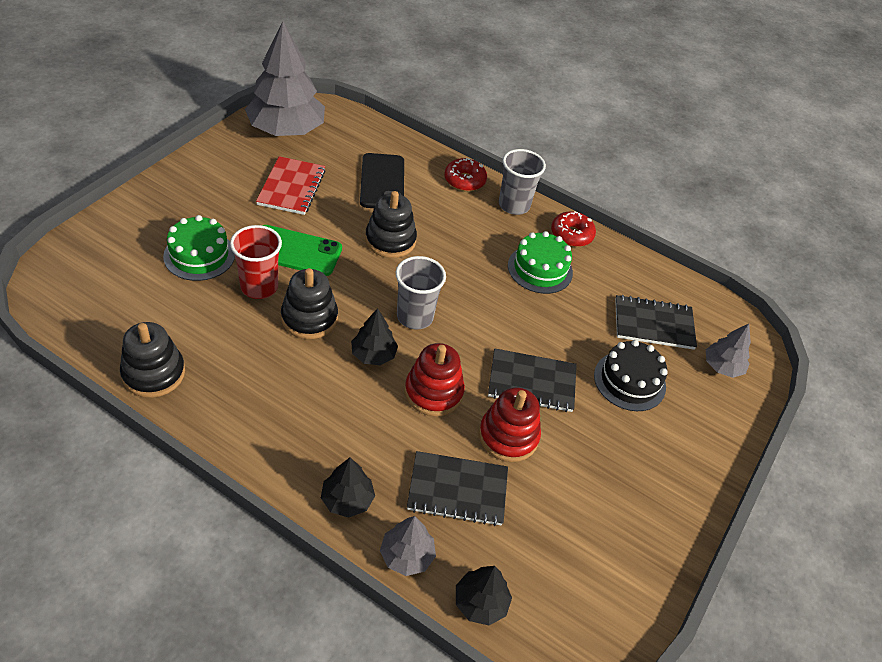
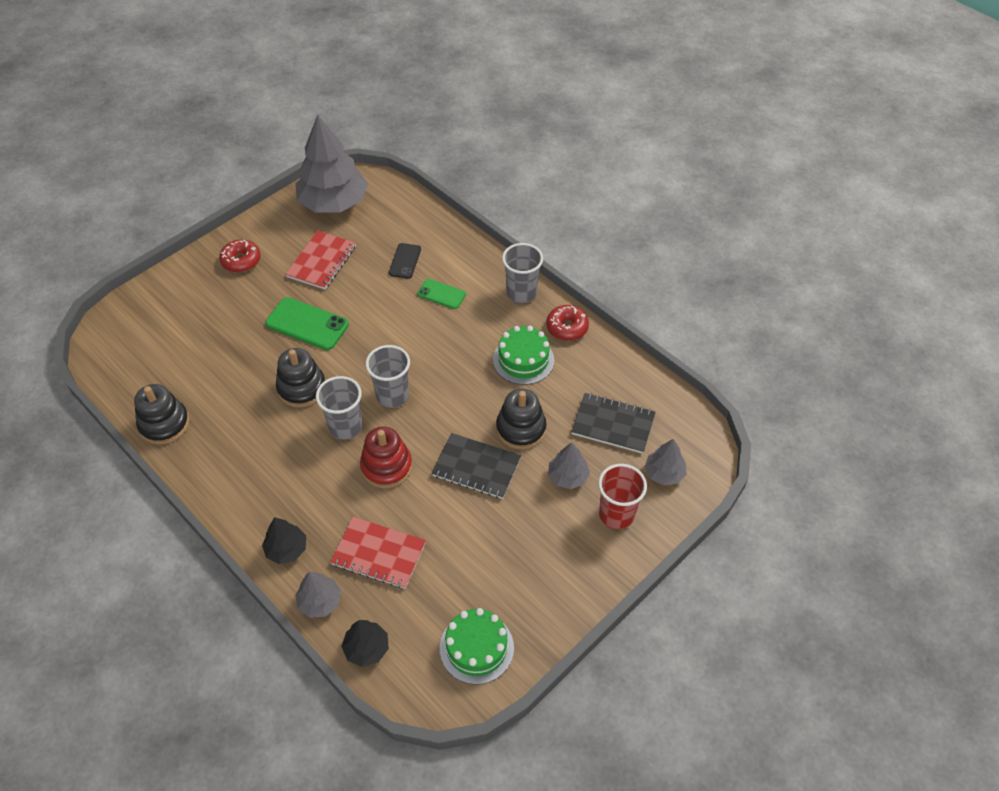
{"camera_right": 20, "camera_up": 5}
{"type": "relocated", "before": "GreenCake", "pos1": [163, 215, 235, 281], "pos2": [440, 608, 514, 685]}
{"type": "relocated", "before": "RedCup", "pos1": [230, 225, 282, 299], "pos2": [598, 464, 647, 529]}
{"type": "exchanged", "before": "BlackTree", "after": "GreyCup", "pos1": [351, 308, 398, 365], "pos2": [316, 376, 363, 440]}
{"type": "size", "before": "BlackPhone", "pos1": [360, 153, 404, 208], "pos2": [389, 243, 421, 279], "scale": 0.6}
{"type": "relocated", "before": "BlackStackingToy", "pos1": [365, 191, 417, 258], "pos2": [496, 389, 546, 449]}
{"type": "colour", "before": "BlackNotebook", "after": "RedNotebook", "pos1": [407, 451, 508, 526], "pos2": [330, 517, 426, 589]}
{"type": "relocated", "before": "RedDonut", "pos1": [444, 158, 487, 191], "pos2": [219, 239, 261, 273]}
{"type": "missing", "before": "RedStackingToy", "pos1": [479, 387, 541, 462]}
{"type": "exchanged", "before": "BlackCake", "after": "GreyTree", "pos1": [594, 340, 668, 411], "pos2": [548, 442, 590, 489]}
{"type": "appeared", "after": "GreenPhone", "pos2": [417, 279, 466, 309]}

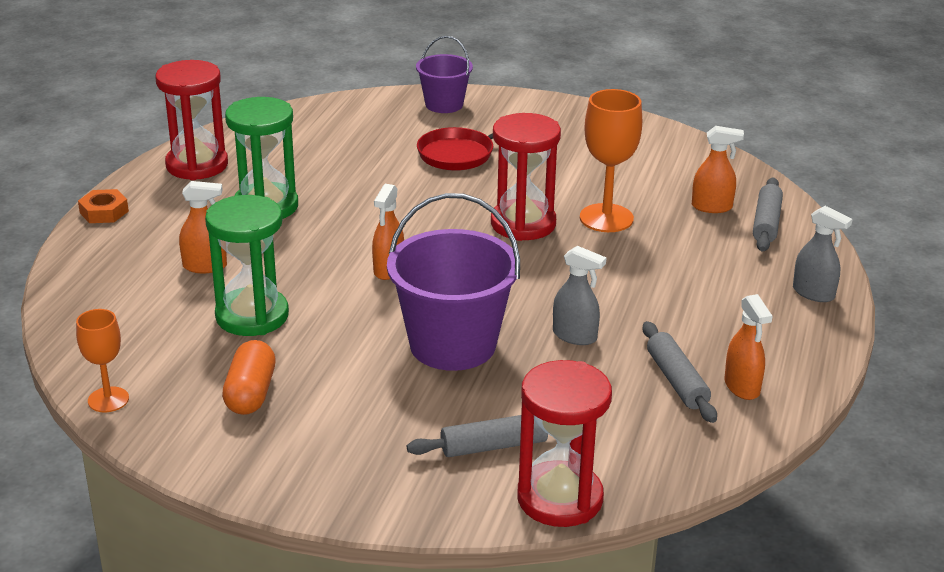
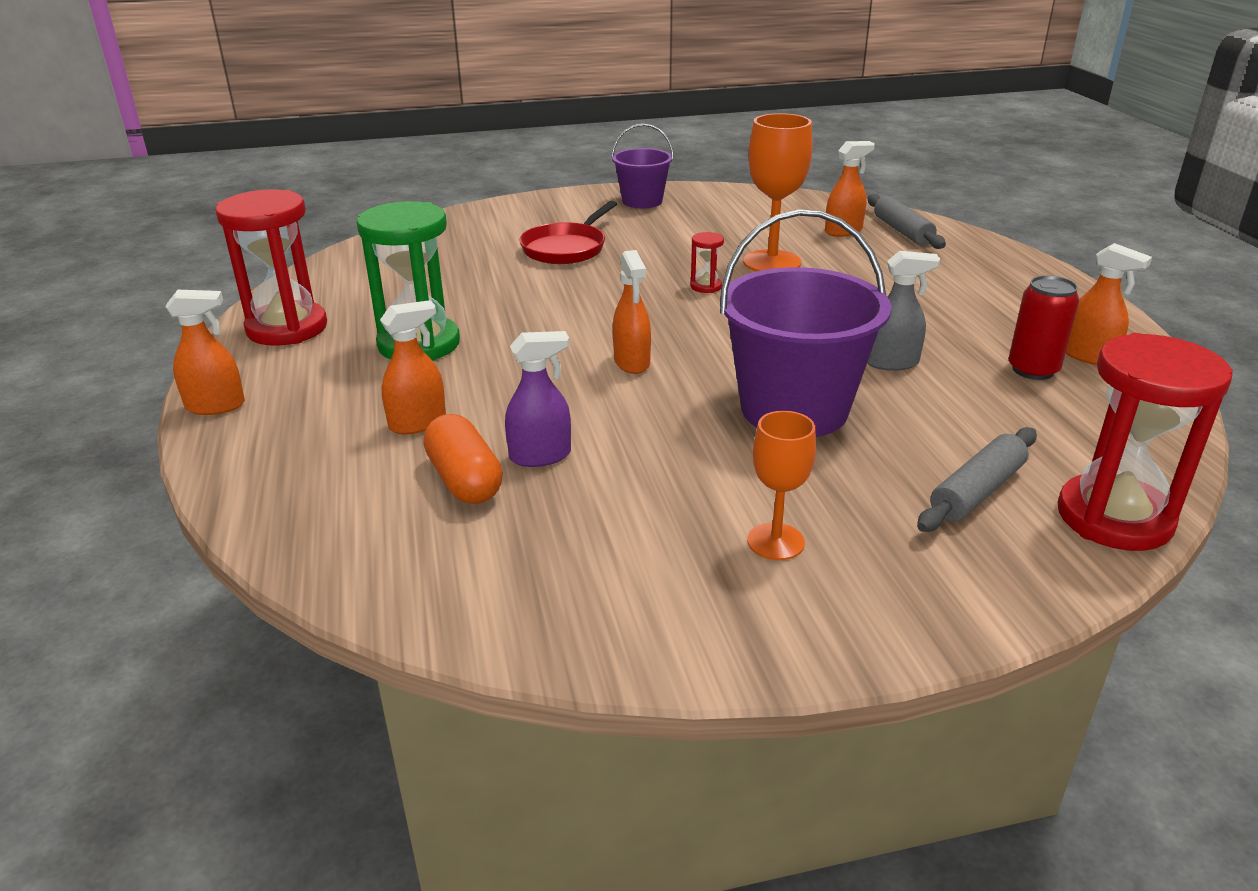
{"camera_right": -30, "camera_up": 0}
{"type": "relocated", "before": "OrangeGoblet", "pos1": [76, 309, 129, 412], "pos2": [747, 411, 816, 560]}
{"type": "exchanged", "before": "OrangeNut", "after": "OrangeSprayBottle", "pos1": [78, 189, 129, 223], "pos2": [165, 290, 245, 415]}
{"type": "exchanged", "before": "GreenHourglass", "after": "PurpleSprayBottle", "pos1": [205, 195, 289, 336], "pos2": [505, 331, 571, 467]}
{"type": "relocated", "before": "OrangeCapsule", "pos1": [222, 340, 276, 415], "pos2": [423, 414, 503, 504]}
{"type": "relocated", "before": "PurpleBucket", "pos1": [416, 36, 473, 113], "pos2": [611, 124, 674, 208]}
{"type": "size", "before": "RedHourglass", "pos1": [491, 113, 561, 241], "pos2": [691, 232, 724, 293], "scale": 0.43}
{"type": "exchanged", "before": "GreyRollingPin", "after": "RedCan", "pos1": [642, 321, 717, 423], "pos2": [1008, 275, 1079, 380]}
{"type": "missing", "before": "GreySprayBottle", "pos1": [793, 206, 853, 302]}

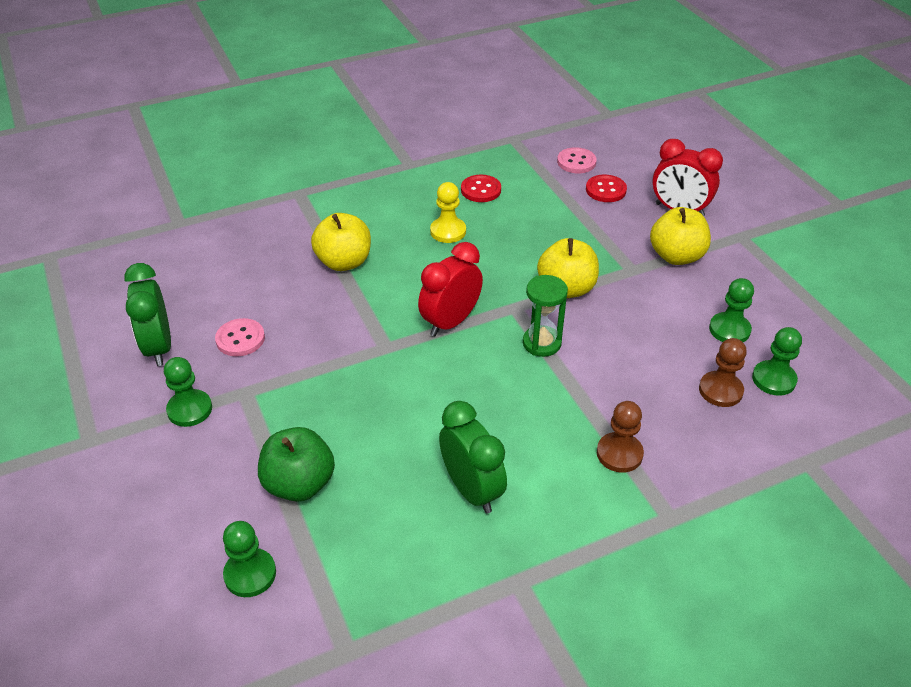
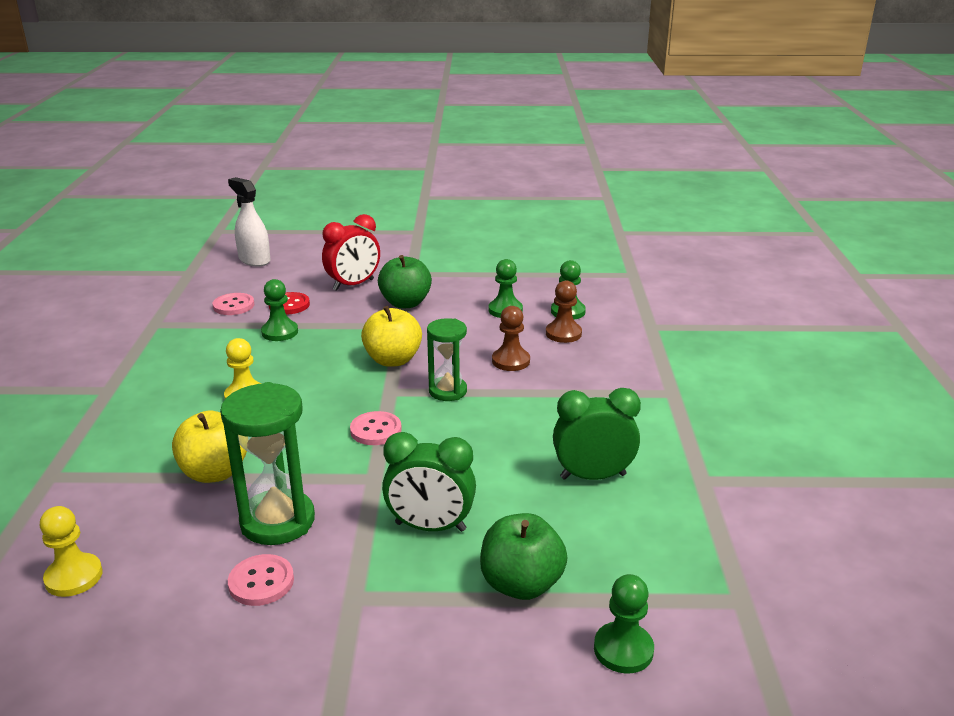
{"camera_right": -65, "camera_up": -15}
{"type": "relocated", "before": "GreenClock", "pos1": [124, 263, 171, 366], "pos2": [382, 432, 476, 532]}
{"type": "relocated", "before": "GreenPawn", "pos1": [164, 357, 212, 427], "pos2": [261, 279, 298, 341]}
{"type": "exchanged", "before": "RedClock", "after": "PinkButton", "pos1": [418, 242, 483, 337], "pos2": [350, 411, 402, 445]}
{"type": "missing", "before": "RedButton", "pos1": [461, 175, 501, 202]}
{"type": "relocated", "before": "BrownPawn", "pos1": [597, 401, 644, 473], "pos2": [492, 306, 530, 371]}
{"type": "colour", "before": "YellowApple", "after": "GreenApple", "pos1": [650, 207, 711, 265], "pos2": [378, 255, 432, 308]}
{"type": "appeared", "after": "YellowPawn", "pos2": [40, 506, 103, 597]}
{"type": "appeared", "after": "GreenHourglass", "pos2": [220, 382, 315, 545]}
{"type": "appeared", "after": "WhiteSprayBottle", "pos2": [228, 177, 270, 266]}

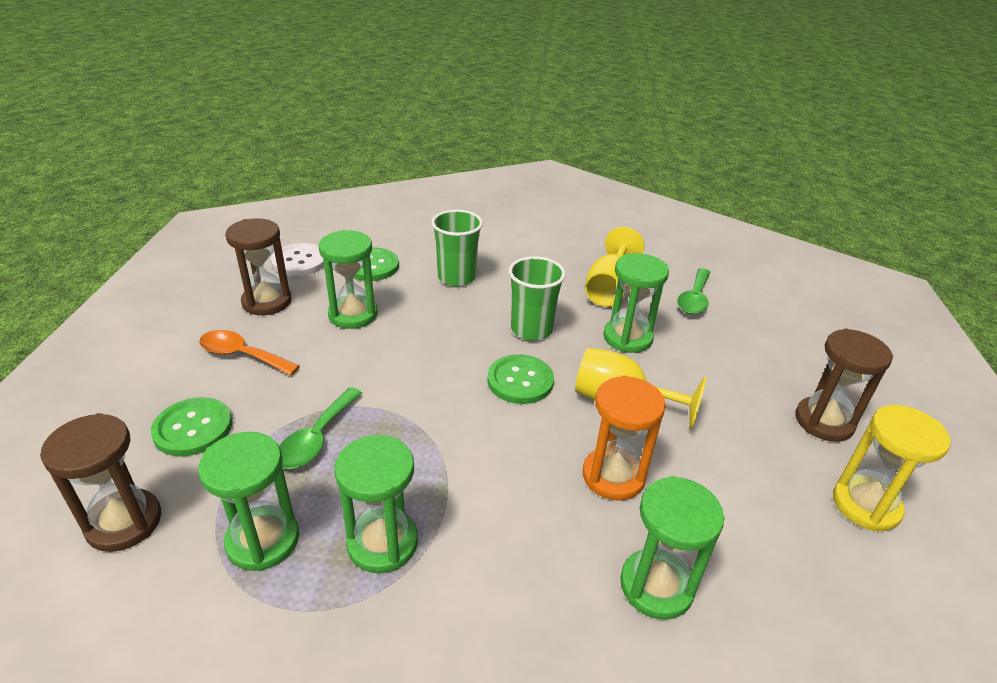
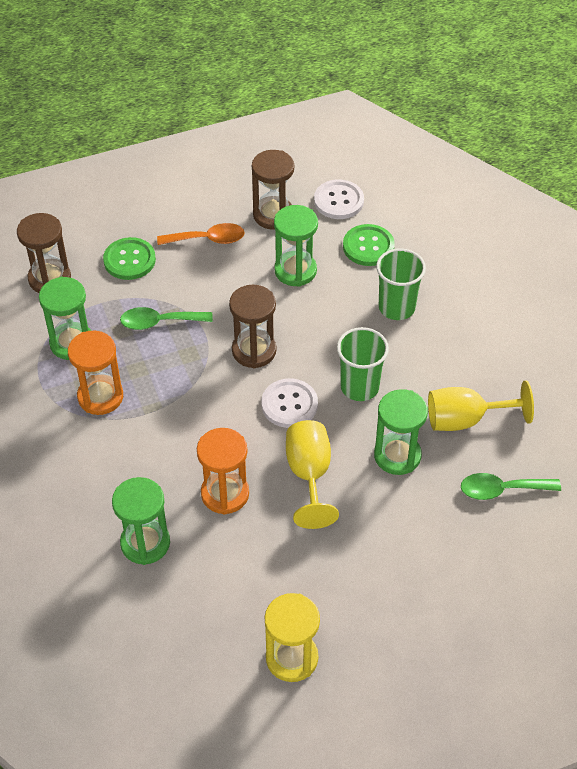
{"camera_right": 65, "camera_up": 15}
{"type": "spun", "before": "OrangeSpoon", "pos1": [199, 330, 300, 375], "pos2": [157, 223, 245, 245], "turn": 90}
{"type": "colour", "before": "GreenHourglass", "after": "OrangeHourglass", "pos1": [334, 435, 418, 573], "pos2": [68, 330, 123, 415]}
{"type": "colour", "before": "GreenButton", "after": "WhiteButton", "pos1": [487, 354, 554, 404], "pos2": [262, 379, 318, 428]}
{"type": "relocated", "before": "BrownHourglass", "pos1": [795, 329, 893, 442], "pos2": [229, 285, 277, 368]}

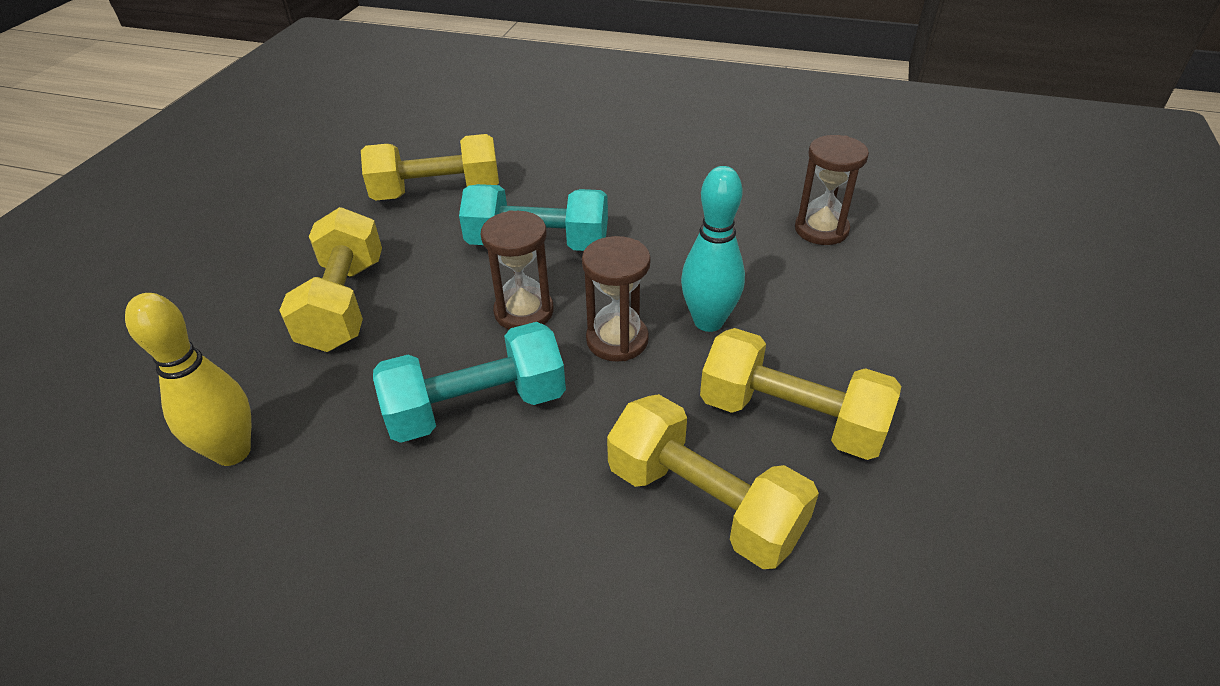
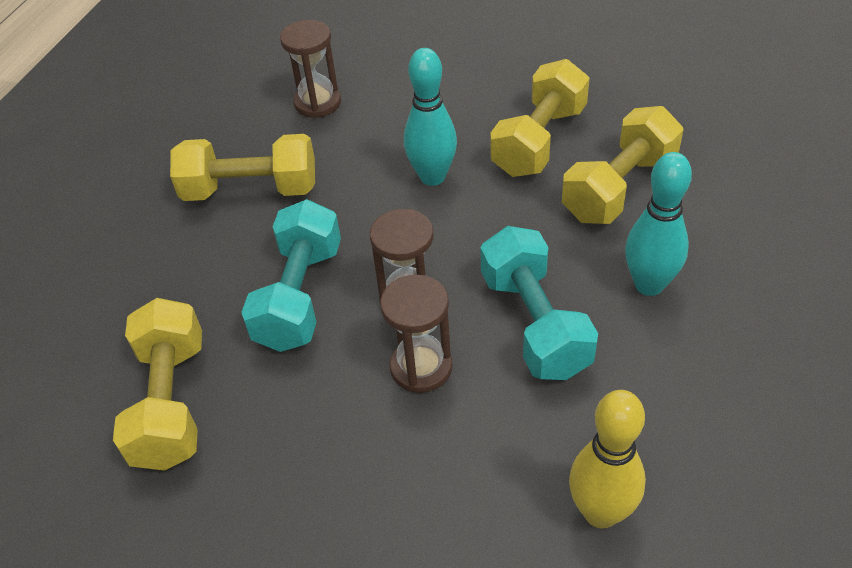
{"camera_right": -85, "camera_up": 5}
{"type": "relocated", "before": "YellowDumbbell", "pos1": [279, 207, 382, 352], "pos2": [170, 134, 315, 201]}
{"type": "relocated", "before": "BrownHourglass", "pos1": [582, 236, 651, 362], "pos2": [380, 275, 453, 393]}
{"type": "appeared", "after": "TurquoiseBowlingPin", "pos2": [625, 152, 692, 296]}

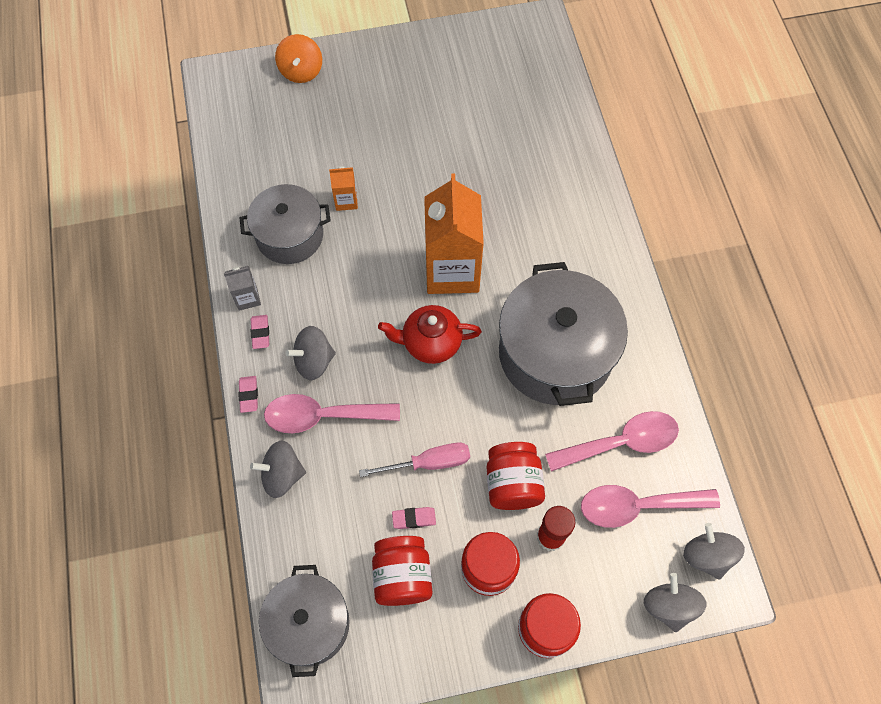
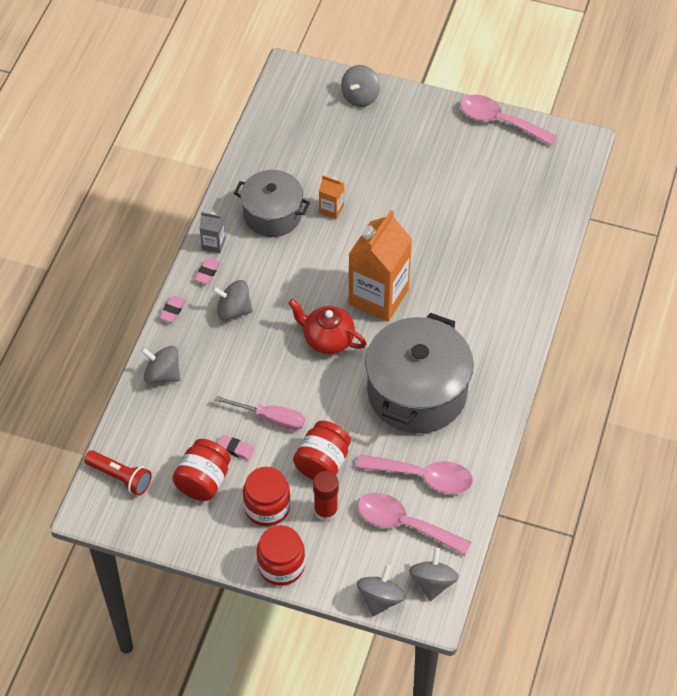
{"camera_right": 30, "camera_up": -10}
{"type": "exchanged", "before": "GreyPot", "after": "RedFlashlight", "pos1": [259, 565, 350, 677], "pos2": [84, 450, 152, 496]}
{"type": "relocated", "before": "PinkSpoon", "pos1": [264, 394, 400, 433], "pos2": [460, 95, 557, 145]}
{"type": "colour", "before": "OrangeSpinningTop", "after": "GreySpinningTop", "pos1": [275, 34, 322, 83], "pos2": [341, 65, 380, 107]}

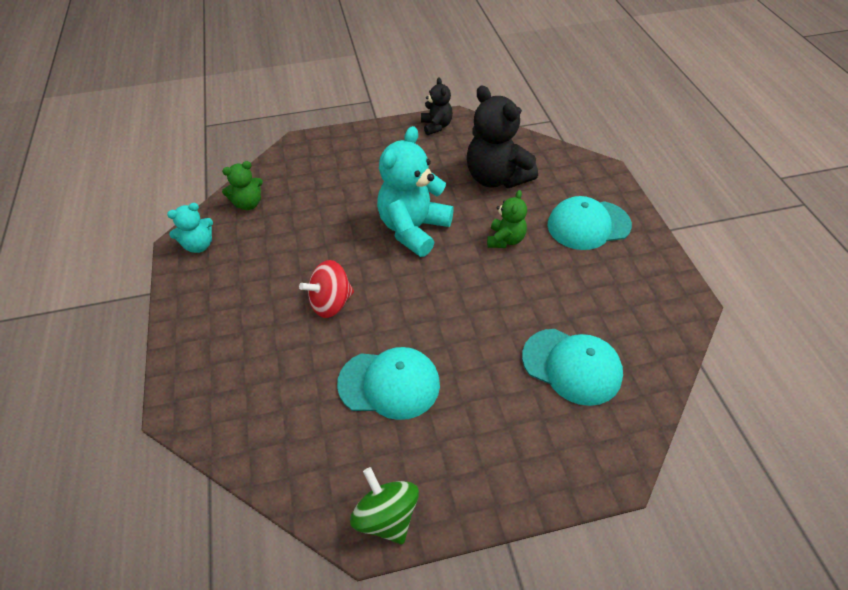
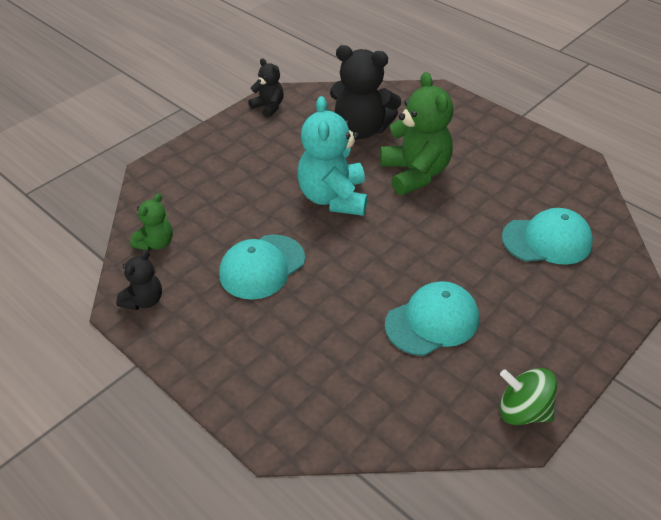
{"camera_right": -35, "camera_up": -5}
{"type": "colour", "before": "TurquoiseTeddyBear", "after": "BlackTeddyBear", "pos1": [167, 203, 213, 253], "pos2": [116, 250, 162, 310]}
{"type": "missing", "before": "RedSpinningTop", "pos1": [299, 260, 354, 318]}
{"type": "size", "before": "GreenTeddyBear", "pos1": [487, 190, 527, 248], "pos2": [380, 72, 453, 196], "scale": 1.88}
{"type": "relocated", "before": "TurquoiseCap", "pos1": [548, 196, 632, 250], "pos2": [219, 235, 305, 300]}

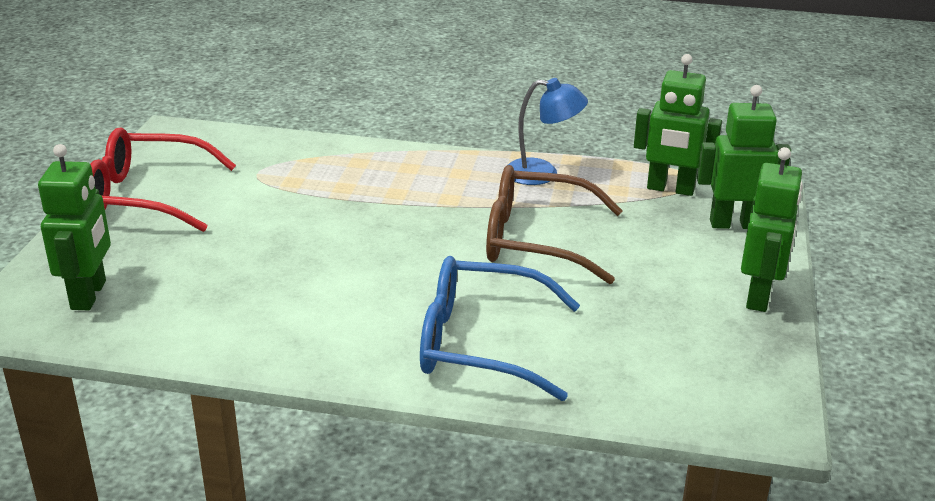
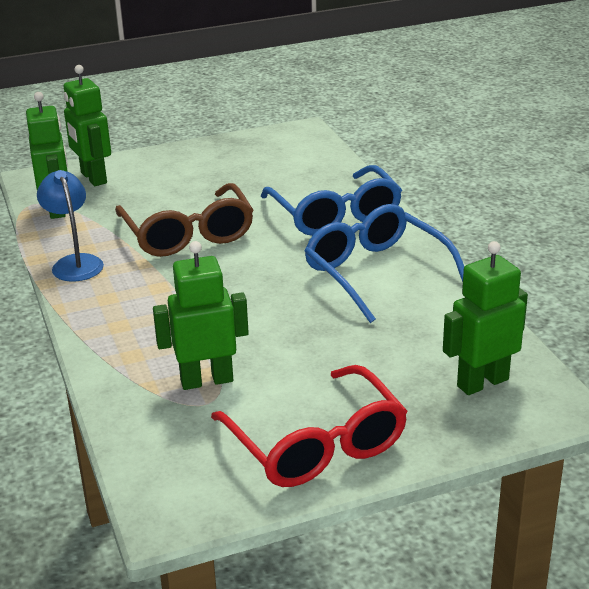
{"camera_right": -120, "camera_up": 0}
{"type": "relocated", "before": "GreenRobot", "pos1": [741, 147, 803, 312], "pos2": [153, 241, 249, 390]}
{"type": "appeared", "after": "BlueGlasses", "pos2": [304, 204, 464, 323]}

